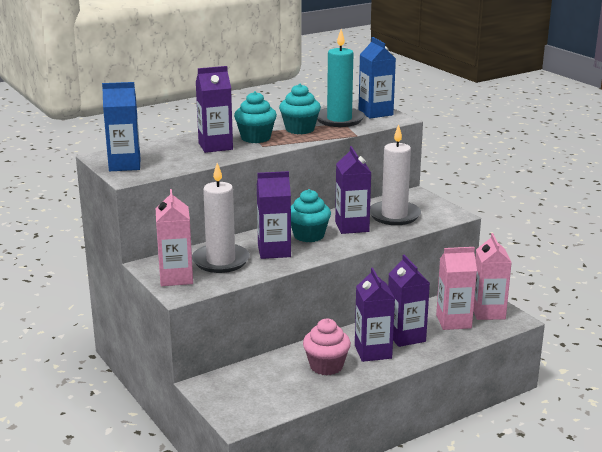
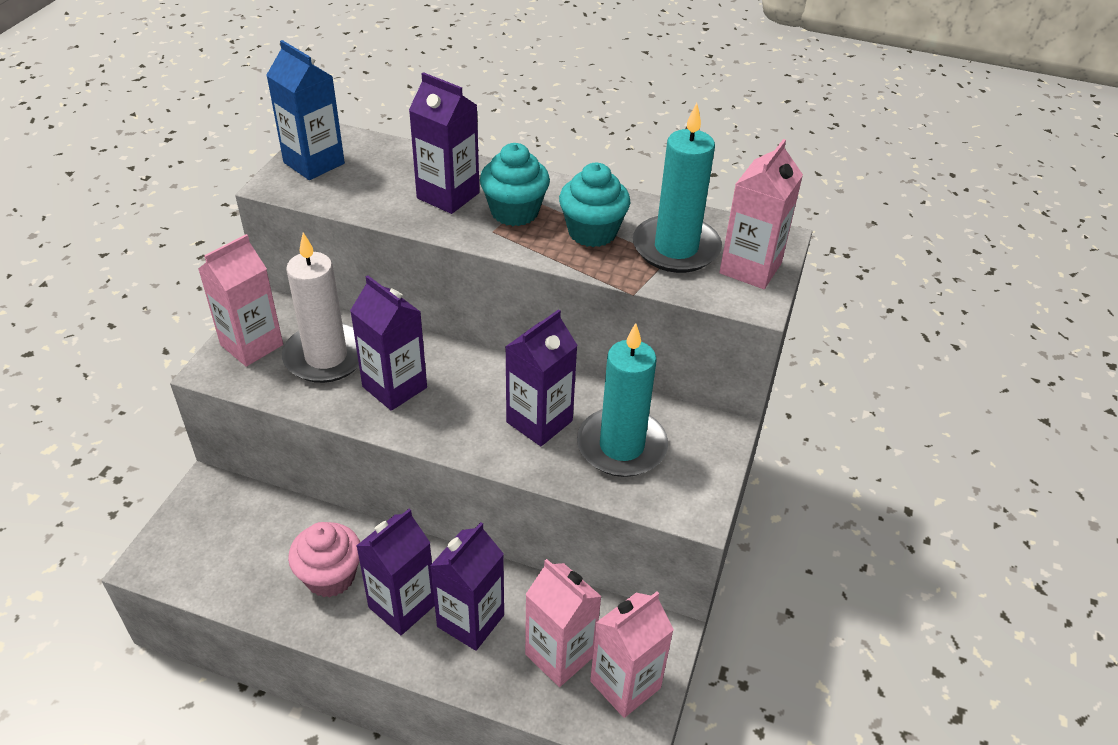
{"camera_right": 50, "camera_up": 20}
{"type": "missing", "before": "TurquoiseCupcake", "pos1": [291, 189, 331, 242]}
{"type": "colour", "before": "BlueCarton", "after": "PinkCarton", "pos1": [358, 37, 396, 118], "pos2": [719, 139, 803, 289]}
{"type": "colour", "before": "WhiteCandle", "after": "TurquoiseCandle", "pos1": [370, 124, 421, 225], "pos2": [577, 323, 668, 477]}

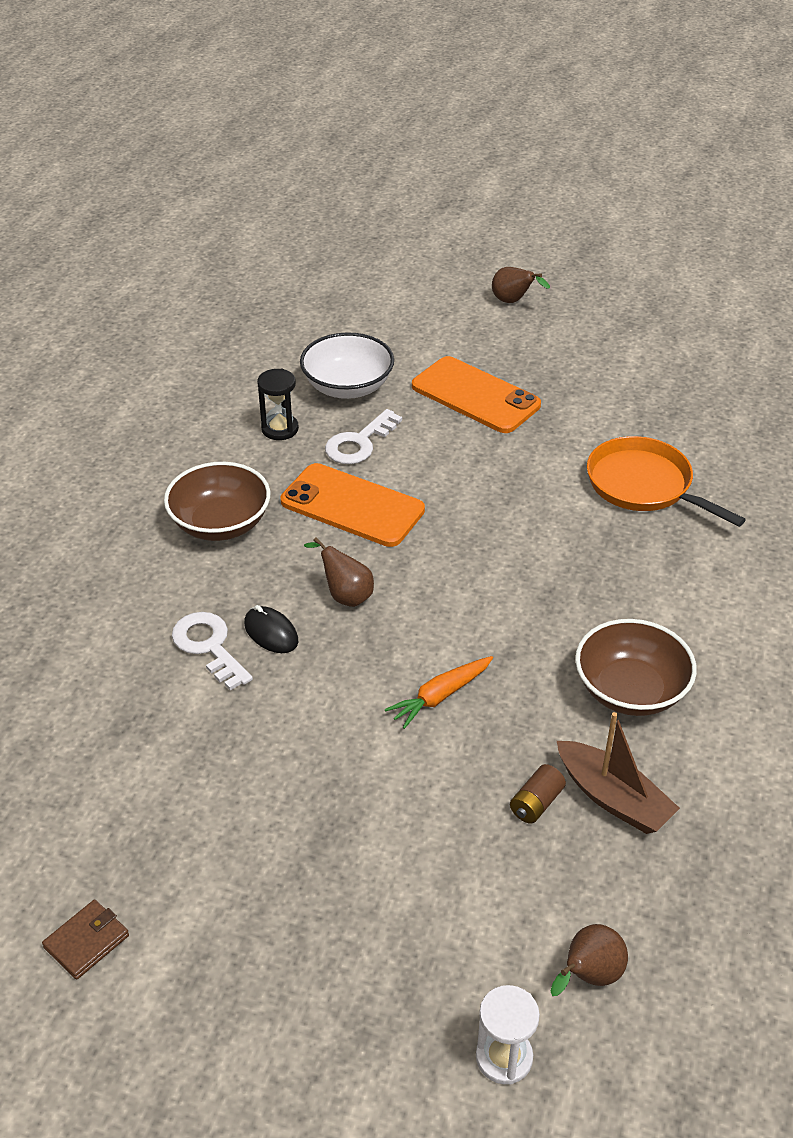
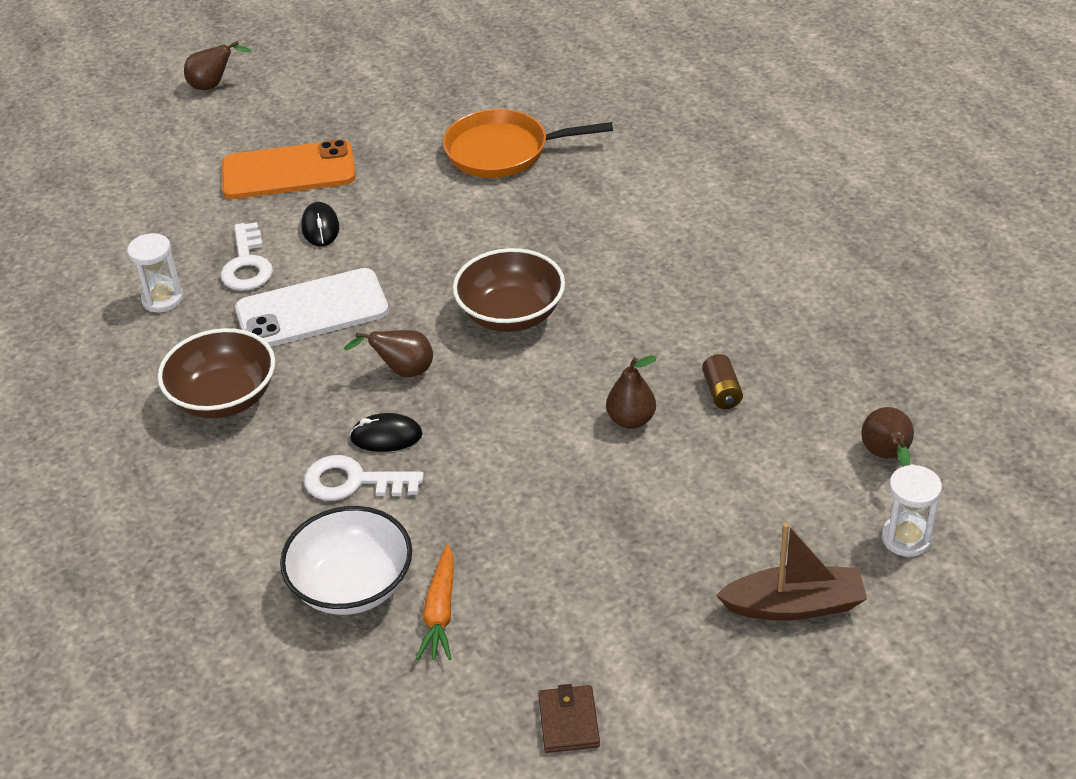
{"camera_right": -45, "camera_up": 0}
{"type": "colour", "before": "BlackHourglass", "after": "WhiteHourglass", "pos1": [257, 369, 299, 440], "pos2": [127, 233, 183, 312]}
{"type": "colour", "before": "OrangePhone", "after": "WhitePhone", "pos1": [281, 463, 425, 547], "pos2": [235, 268, 389, 347]}
{"type": "relocated", "before": "WhiteBowl", "pos1": [300, 332, 394, 399], "pos2": [280, 506, 412, 615]}
{"type": "relocated", "before": "OrangeCarrot", "pos1": [385, 656, 493, 729], "pos2": [416, 544, 454, 660]}
{"type": "relocated", "before": "BrownBoat", "pos1": [557, 712, 680, 834], "pos2": [716, 523, 867, 621]}
{"type": "relocated", "before": "BrownBowl", "pos1": [575, 619, 697, 716], "pos2": [453, 248, 565, 332]}
{"type": "appeared", "after": "BlackMouse", "pos2": [301, 202, 339, 246]}
{"type": "appeared", "after": "BrownPear", "pos2": [606, 356, 657, 429]}

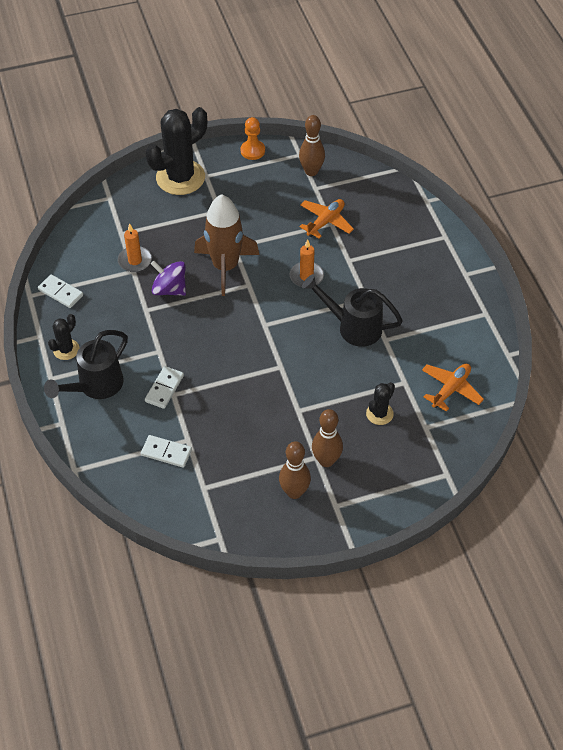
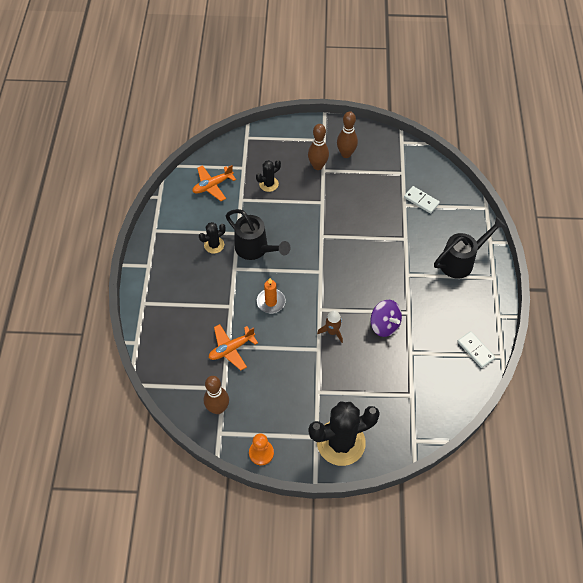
{"camera_right": -160, "camera_up": 5}
{"type": "relocated", "before": "BlackCactus", "pos1": [48, 314, 79, 360], "pos2": [199, 222, 226, 254]}
{"type": "missing", "before": "OrangeCandle", "pos1": [118, 223, 152, 272]}
{"type": "missing", "before": "WhiteDomino", "pos1": [145, 366, 184, 409]}
{"type": "size", "before": "BrownRocket", "pos1": [194, 194, 259, 296], "pos2": [317, 310, 343, 343], "scale": 0.48}

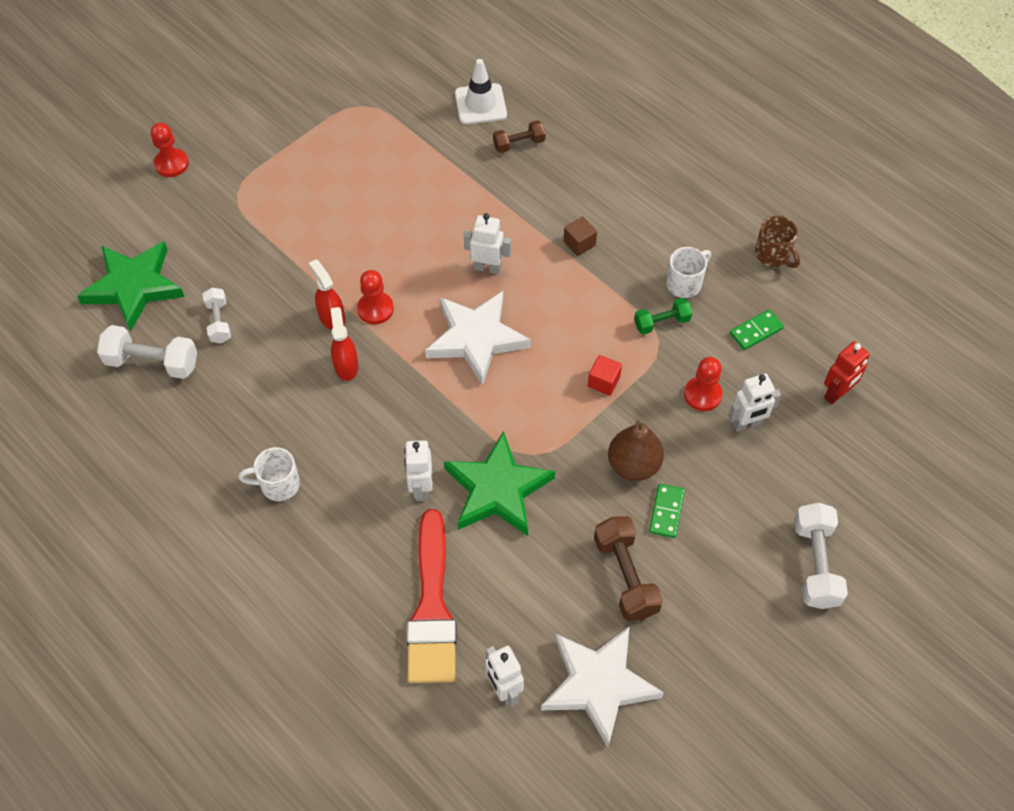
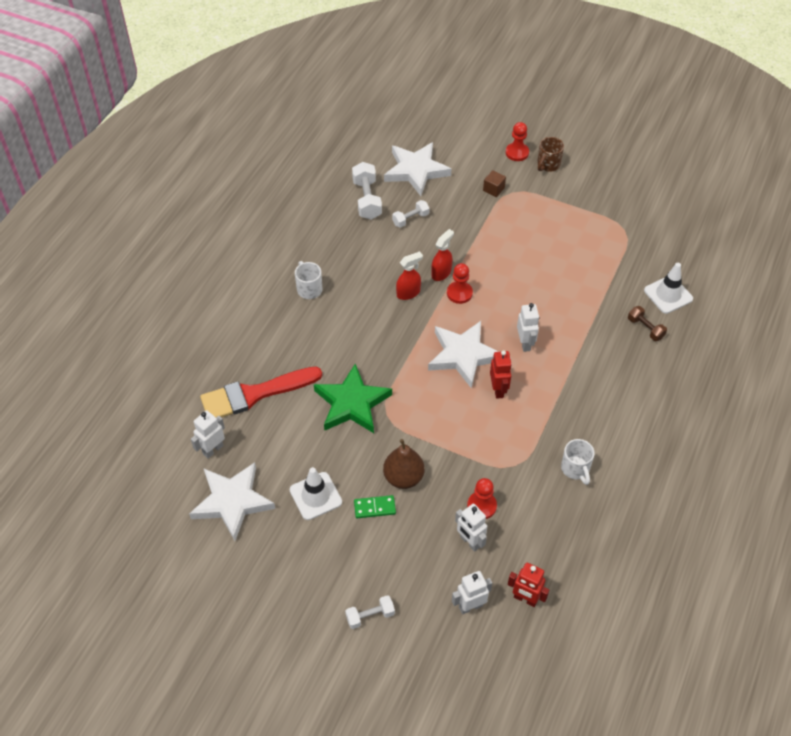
{"camera_right": 70, "camera_up": -5}
{"type": "colour", "before": "GreenStar", "after": "WhiteStar", "pos1": [77, 241, 184, 331], "pos2": [384, 142, 451, 196]}
{"type": "relocated", "before": "WhiteRobot", "pos1": [404, 440, 433, 501], "pos2": [452, 571, 492, 614]}
{"type": "relocated", "before": "BrownCube", "pos1": [563, 217, 597, 256], "pos2": [483, 170, 506, 197]}
{"type": "missing", "before": "RedCube", "pos1": [588, 355, 622, 396]}
{"type": "exchanged", "before": "BrownDumbbell", "after": "WhiteTrafficCone", "pos1": [594, 516, 663, 621], "pos2": [290, 467, 342, 520]}
{"type": "missing", "before": "GreenDumbbell", "pos1": [634, 298, 692, 335]}
{"type": "spun", "before": "WhiteMug", "pos1": [666, 247, 711, 298], "pos2": [561, 439, 595, 485], "turn": 45}
{"type": "missing", "before": "GreenDomino", "pos1": [730, 309, 784, 350]}
{"type": "relocated", "before": "BrownMug", "pos1": [755, 216, 800, 268], "pos2": [537, 137, 564, 172]}
{"type": "size", "before": "WhiteDumbbell", "pos1": [794, 503, 848, 609], "pos2": [345, 595, 395, 629], "scale": 0.62}
{"type": "appeared", "after": "RedRobot", "pos2": [490, 350, 512, 399]}

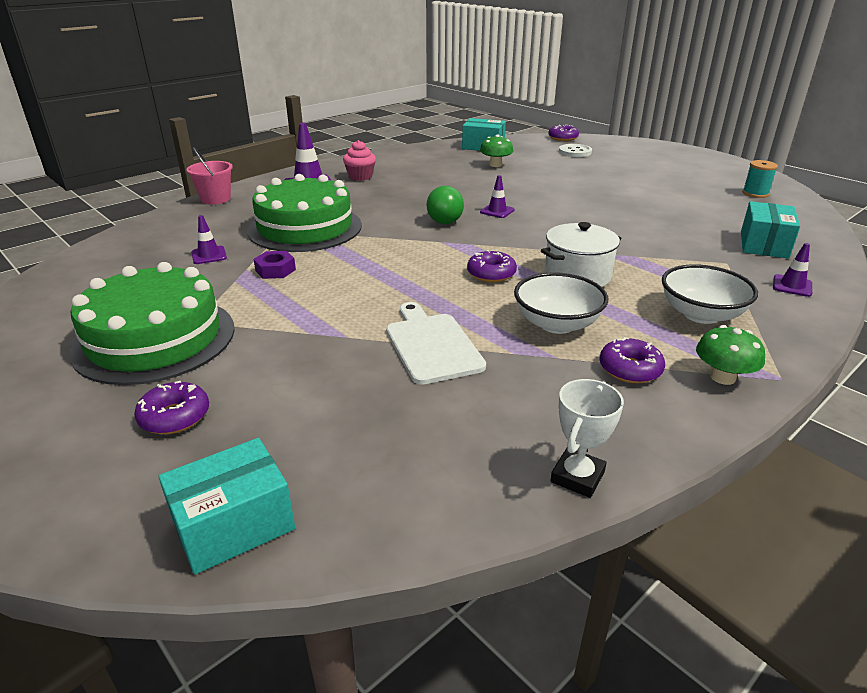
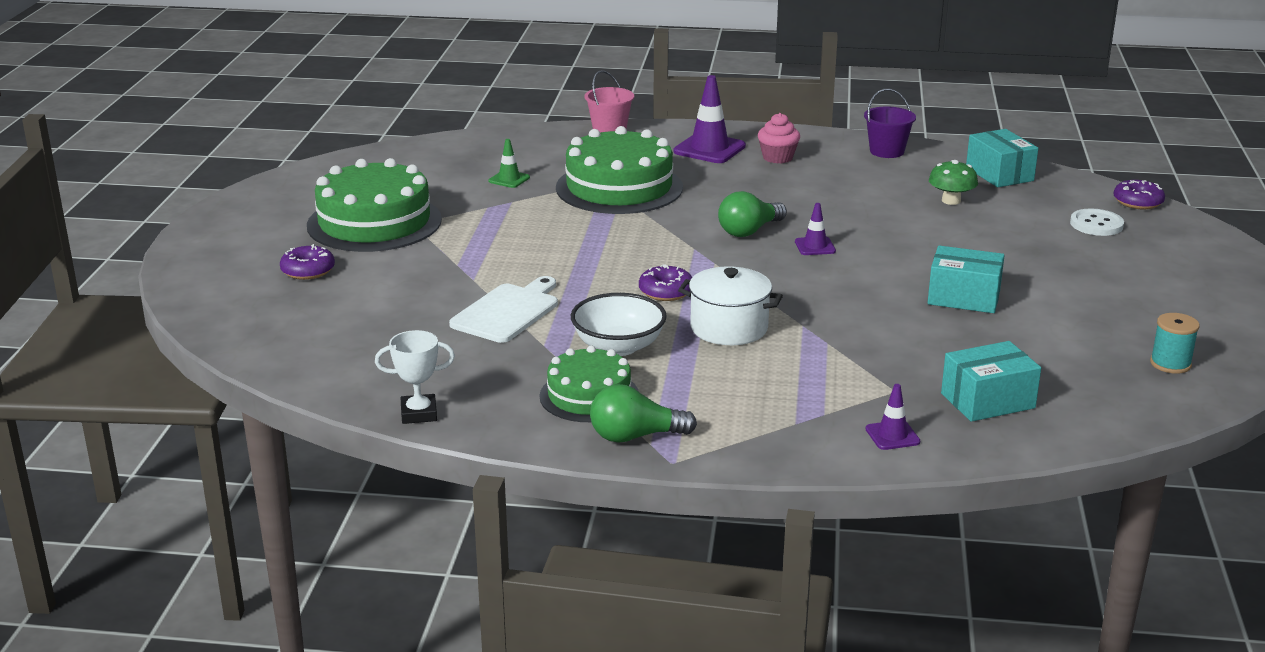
{"camera_right": 50, "camera_up": -5}
{"type": "relocated", "before": "TurquoiseBox", "pos1": [159, 438, 295, 574], "pos2": [928, 246, 1005, 313]}
{"type": "colour", "before": "PurpleTrafficCone", "after": "GreenTrafficCone", "pos1": [191, 215, 227, 264], "pos2": [489, 139, 530, 188]}
{"type": "missing", "before": "PurpleNut", "pos1": [254, 251, 296, 279]}
{"type": "exchanged", "before": "PurpleDonut", "after": "GreenCake", "pos1": [600, 337, 665, 383], "pos2": [539, 346, 639, 422]}
{"type": "missing", "before": "WhiteBowl", "pos1": [662, 264, 758, 324]}
{"type": "exchanged", "before": "GreenMushroom", "after": "GreenLightBulb", "pos1": [696, 325, 765, 385], "pos2": [590, 384, 697, 443]}
{"type": "appeared", "after": "PurpleBucket", "pos2": [864, 89, 916, 158]}

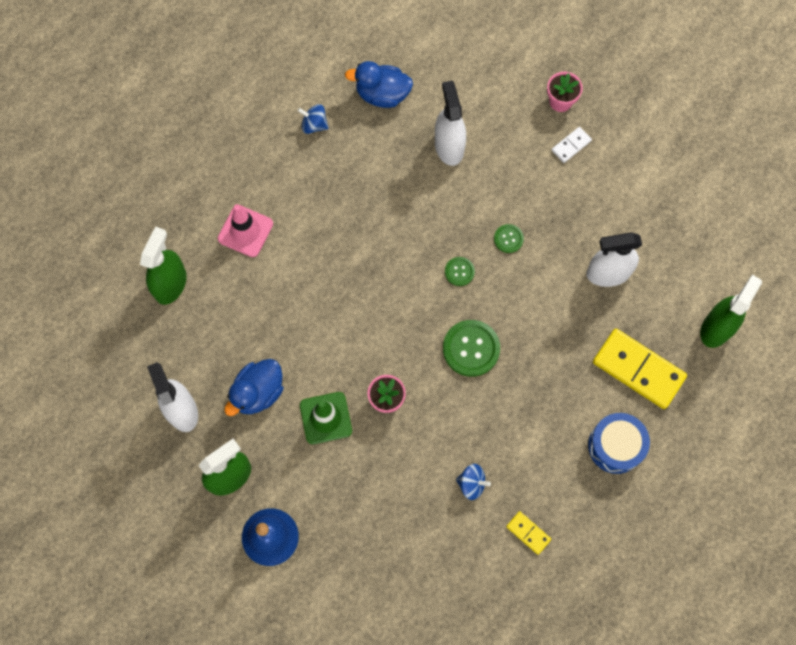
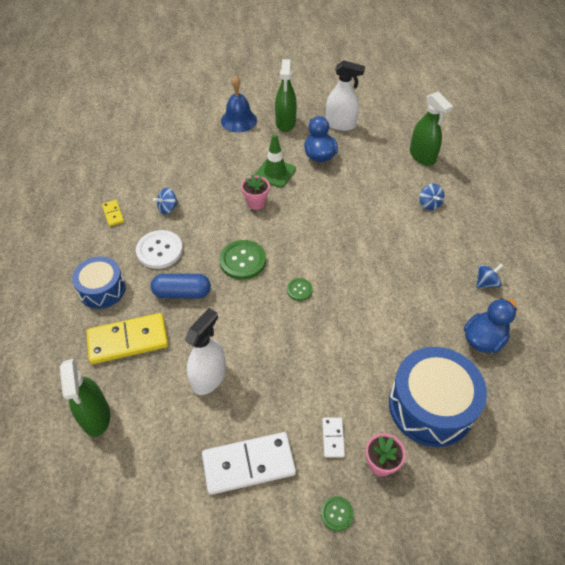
{"camera_right": 130, "camera_up": -20}
{"type": "exchanged", "before": "PinkTrafficCone", "after": "BlueSpinningTop", "pos1": [218, 204, 273, 257], "pos2": [420, 184, 445, 210]}
{"type": "missing", "before": "WhiteSprayBottle", "pos1": [435, 81, 466, 166]}
{"type": "relocated", "before": "GreenButton", "pos1": [494, 224, 524, 253], "pos2": [321, 496, 354, 531]}
{"type": "spun", "before": "YellowDomino", "pos1": [506, 511, 551, 555], "pos2": [102, 200, 124, 226], "turn": 75}
{"type": "appeared", "after": "WhiteButton", "pos2": [136, 230, 183, 269]}
{"type": "appeared", "after": "BlueCapsule", "pos2": [151, 274, 211, 298]}
{"type": "appeared", "after": "WhiteDomino", "pos2": [202, 432, 296, 495]}
{"type": "appeared", "after": "BlueDrum", "pos2": [389, 347, 487, 447]}

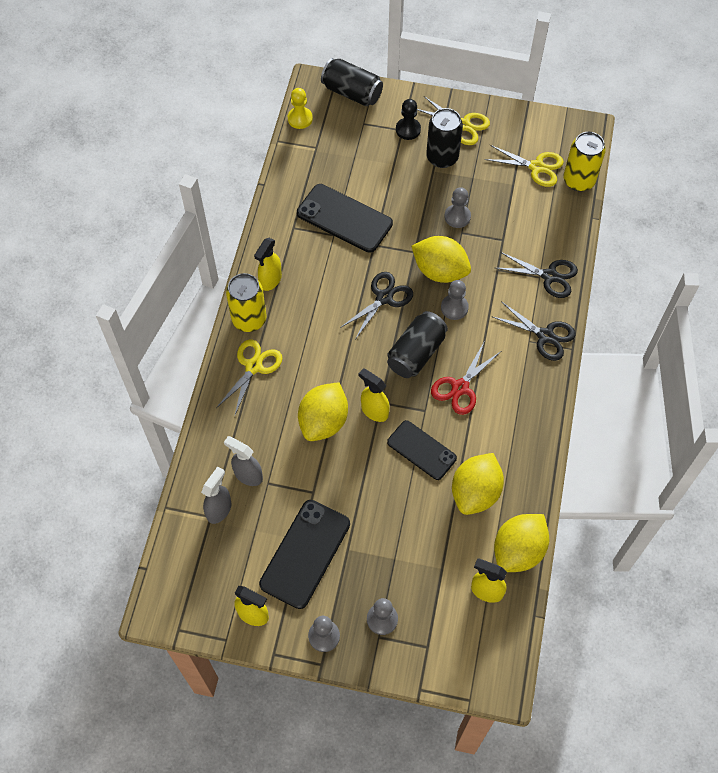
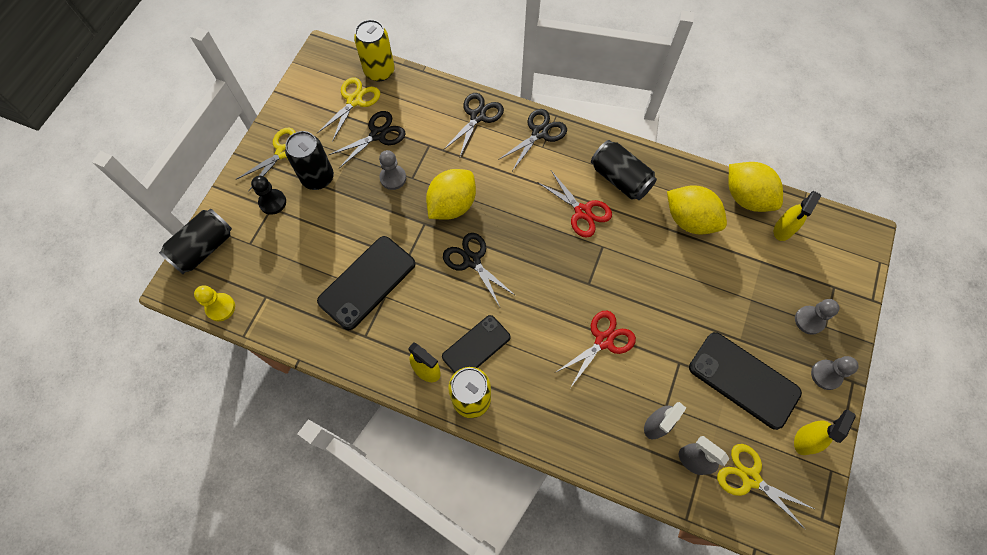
{"camera_right": -80, "camera_up": 5}
{"type": "relocated", "before": "YellowScissors", "pos1": [216, 339, 282, 417], "pos2": [717, 444, 814, 530]}
{"type": "exchanged", "before": "YellowLemon", "after": "RedScissors", "pos1": [298, 382, 348, 441], "pos2": [555, 311, 636, 387]}
{"type": "missing", "before": "YellowSprayBottle", "pos1": [359, 368, 390, 422]}
{"type": "relocated", "before": "BlackCan", "pos1": [387, 311, 448, 378], "pos2": [591, 140, 657, 200]}
{"type": "relocated", "before": "BlackPhone", "pos1": [387, 420, 457, 480], "pos2": [442, 315, 511, 373]}
{"type": "missing", "before": "GreyPawn", "pos1": [441, 280, 469, 320]}
{"type": "appeared", "after": "BlackScissors", "pos2": [329, 111, 406, 168]}

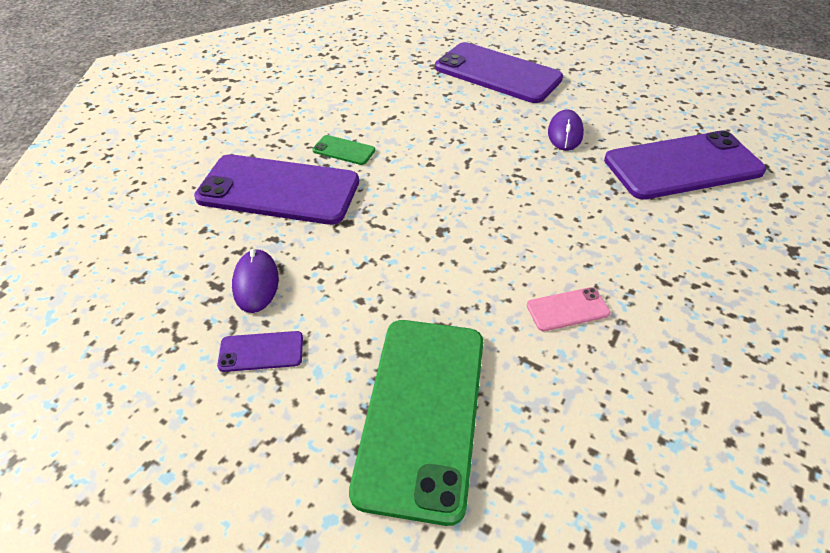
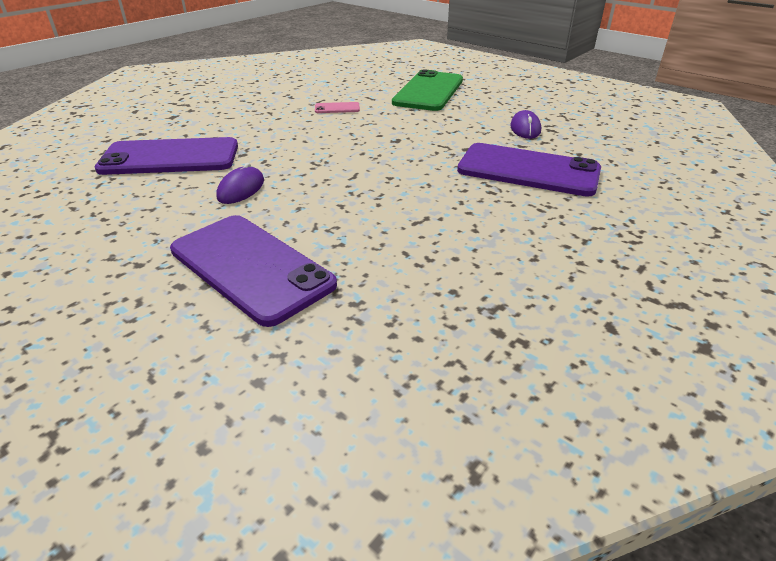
{"camera_right": -170, "camera_up": -10}
{"type": "missing", "before": "PurplePhone", "pos1": [217, 331, 303, 372]}
{"type": "missing", "before": "GreenPhone", "pos1": [313, 135, 375, 165]}

